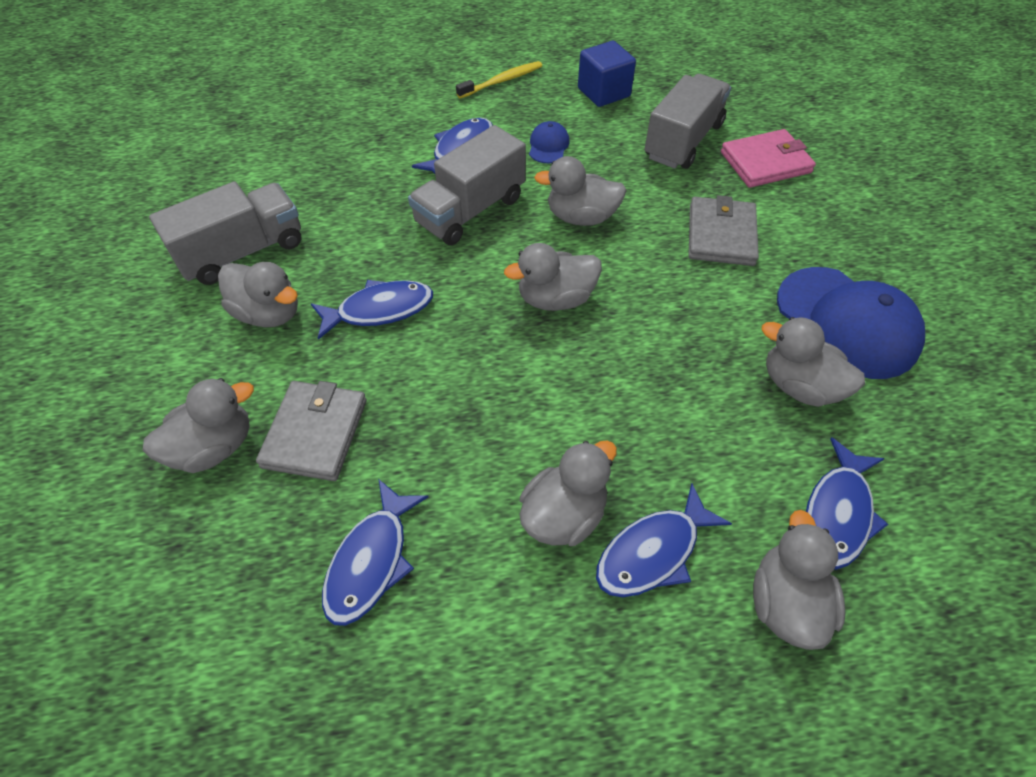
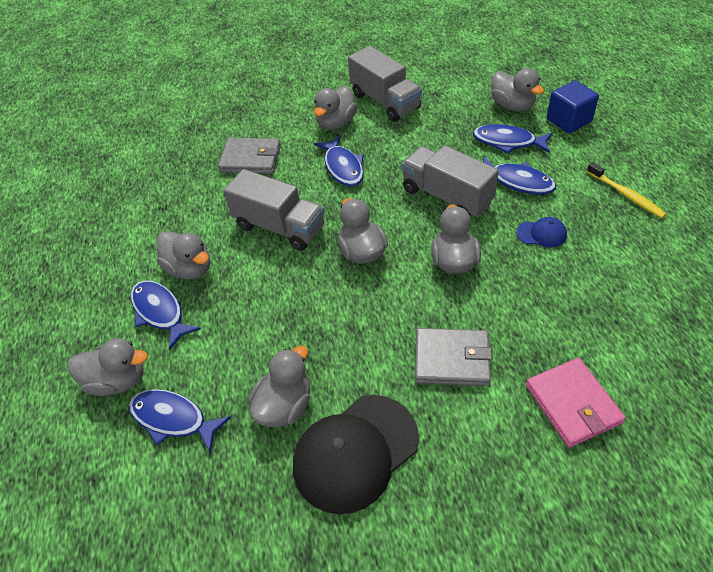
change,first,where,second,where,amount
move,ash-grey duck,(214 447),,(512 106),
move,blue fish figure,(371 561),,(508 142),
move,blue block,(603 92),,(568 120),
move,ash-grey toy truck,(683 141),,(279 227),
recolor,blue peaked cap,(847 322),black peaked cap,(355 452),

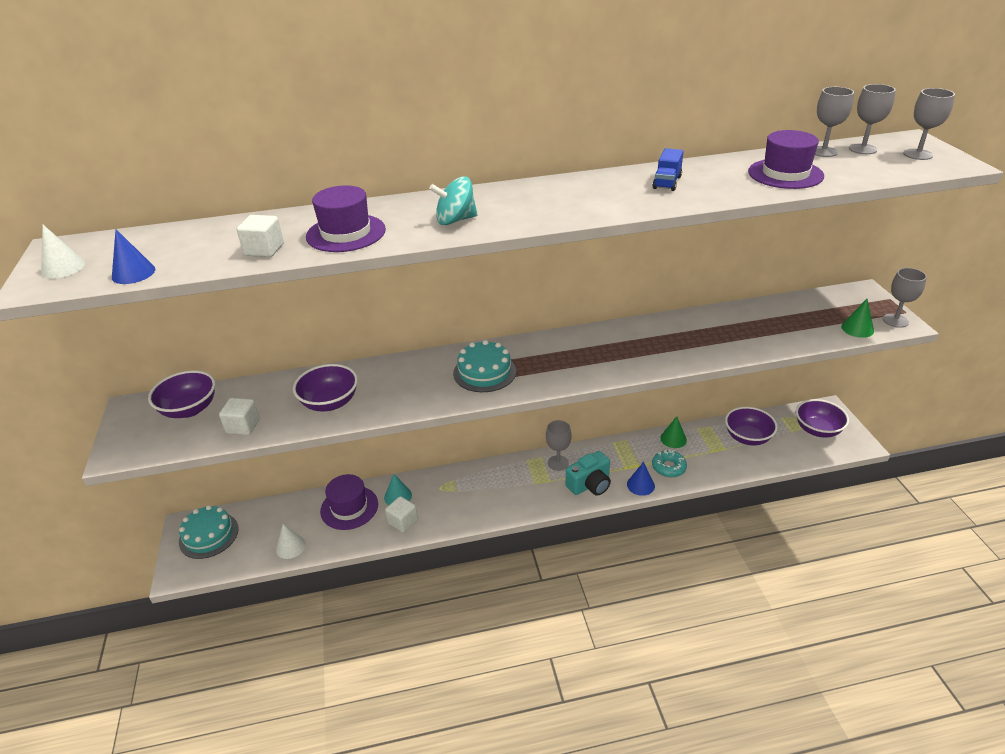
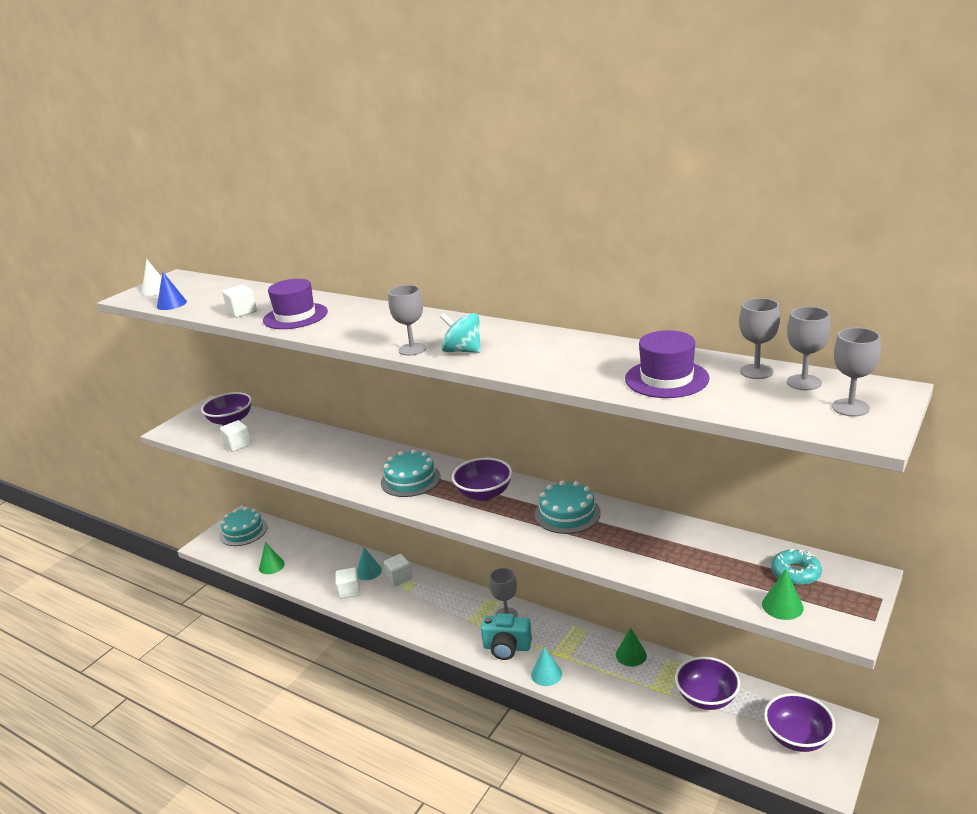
change,first,where,second,where,amount
delete,violet tall hat,(349 507),,,
delete,blue toy truck,(667 182),,,
insert,,,pure white block,(399 578),
insert,,,aqua gateau,(567 513),
move,violet deep dish,(330 402),,(484 494),
move,aqua spinning top,(455 220),,(462 351),
move,aqua doughnut,(668 467),,(795 573),
move,ash-grey wine glass,(895 320),,(412 349),
recolor,pure white cone shape,(290 546),green cone shape,(271 566),
recolor,blue cone shape,(640 485),aqua cone shape,(546 674),

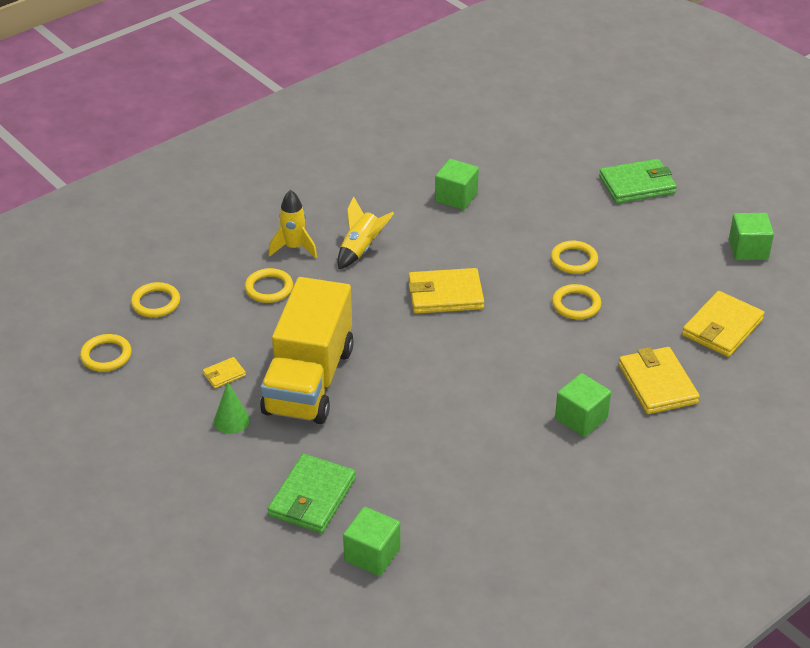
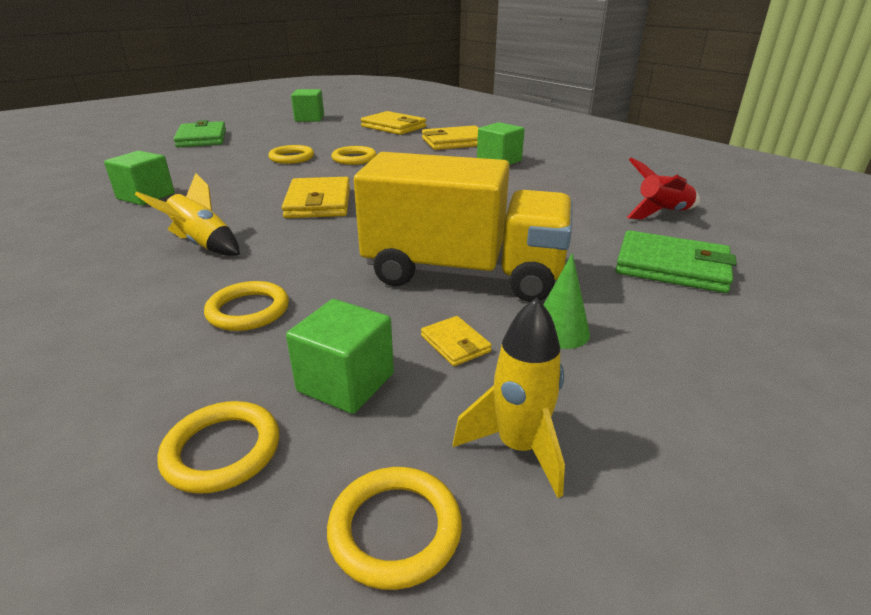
change,first,where,second,where,amount
insert,,,scarlet spaceship,(662 213),
move,bright yellow spaceship,(294 248),,(518 447),
move,green block,(372 554),,(346 382),

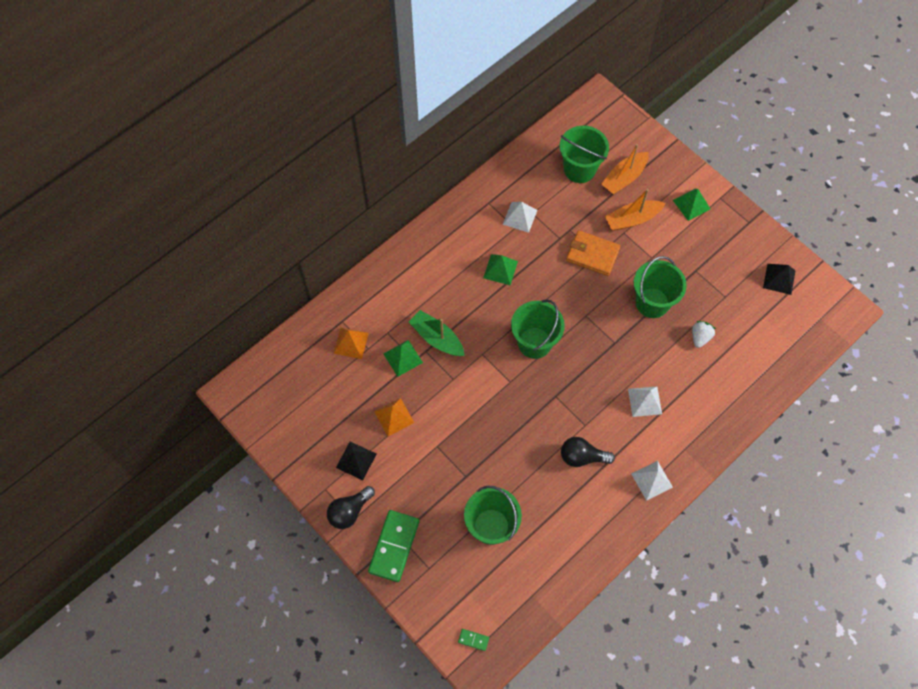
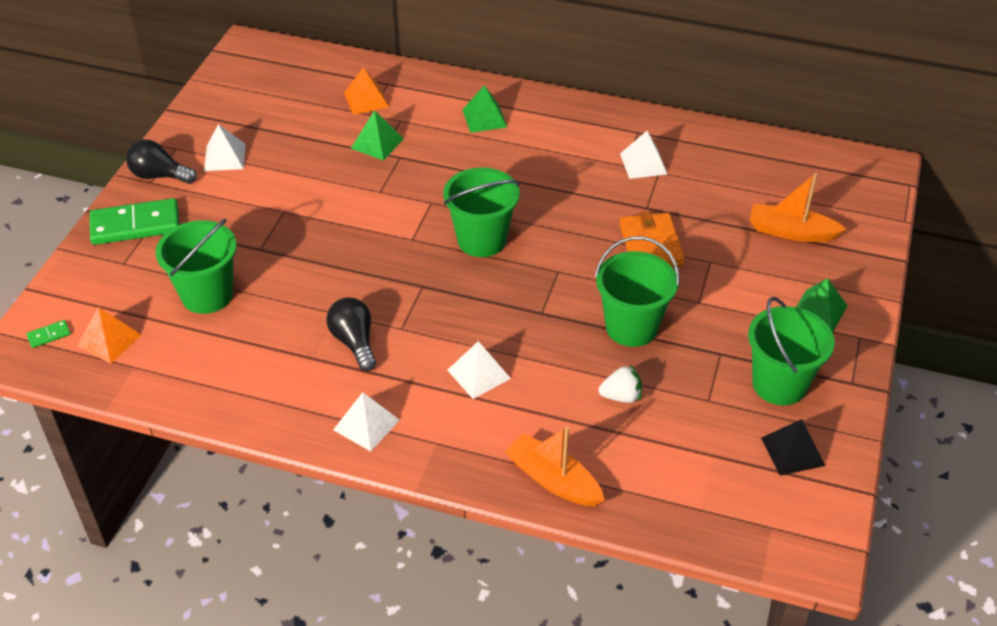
change,first,where,second,where,amount
delete,green sailboat,(437 338),,,
move,orange-coloured solid pyramid,(394 417),,(109 340),
move,green solid pyramid,(500 269),,(484 118),
move,green pail,(579 169),,(779 384),
move,orange-coloured sailboat,(632 219),,(553 480),
recolor,black solid pyramid,(356 460),pure white solid pyramid,(225 157),
rotate,green domino tile,(473 640),,(49 335),75 degrees clockwise

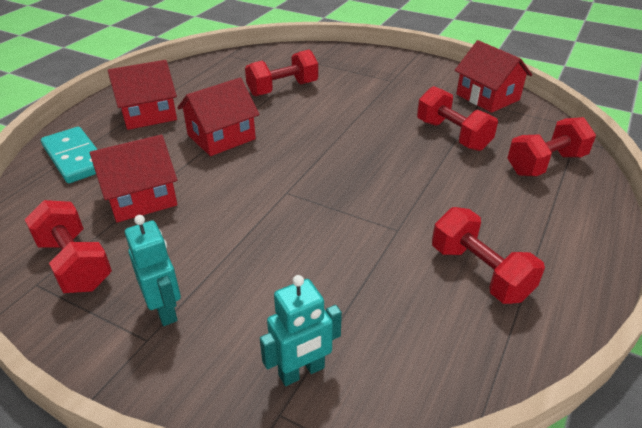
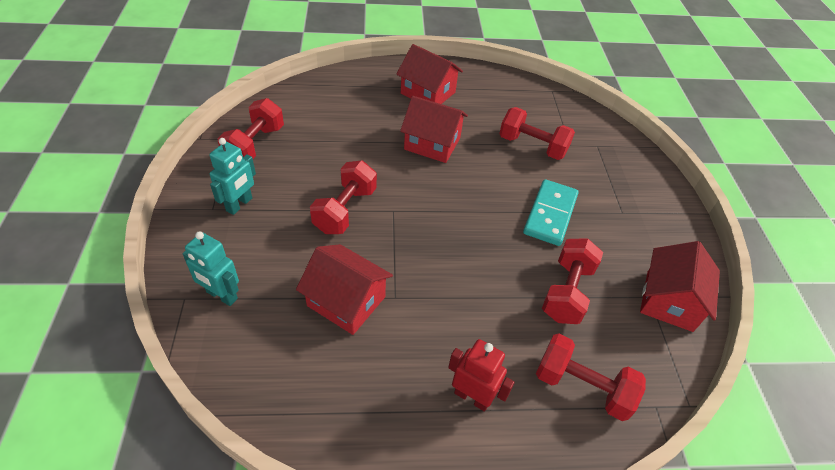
change,first,where,second,where,amount
insert,,,scarlet robot,(472 397),
move,aqua domino tile,(75 158),,(550 214),
move,scarlet cottage,(141 198),,(346 301),
move,scarlet dumbbell,(479 273),,(345 210),

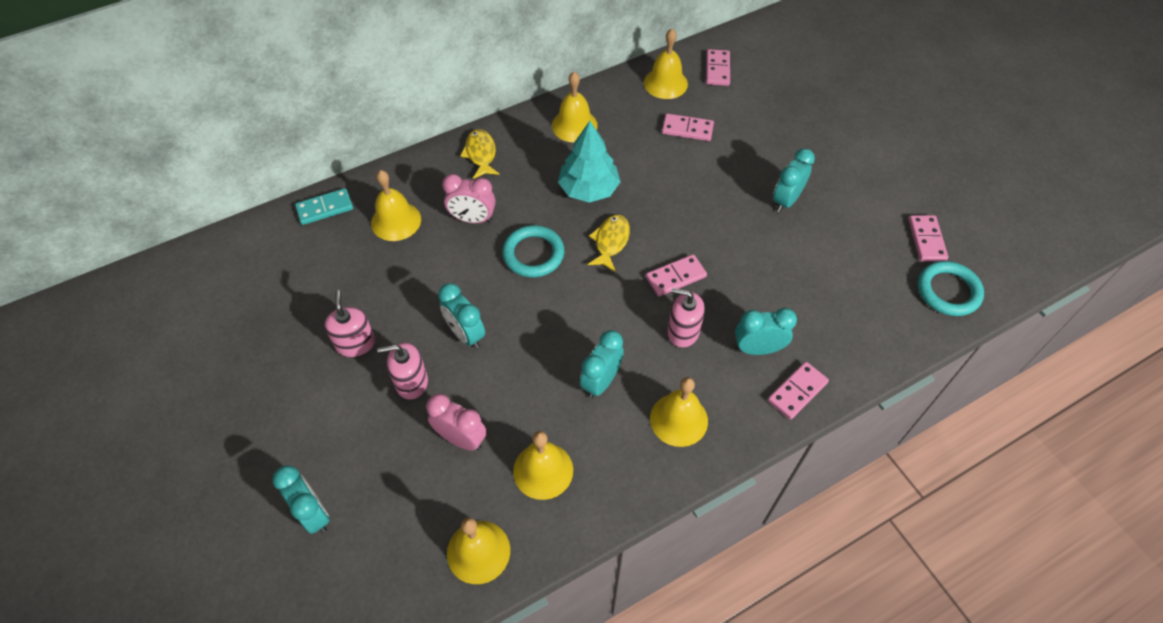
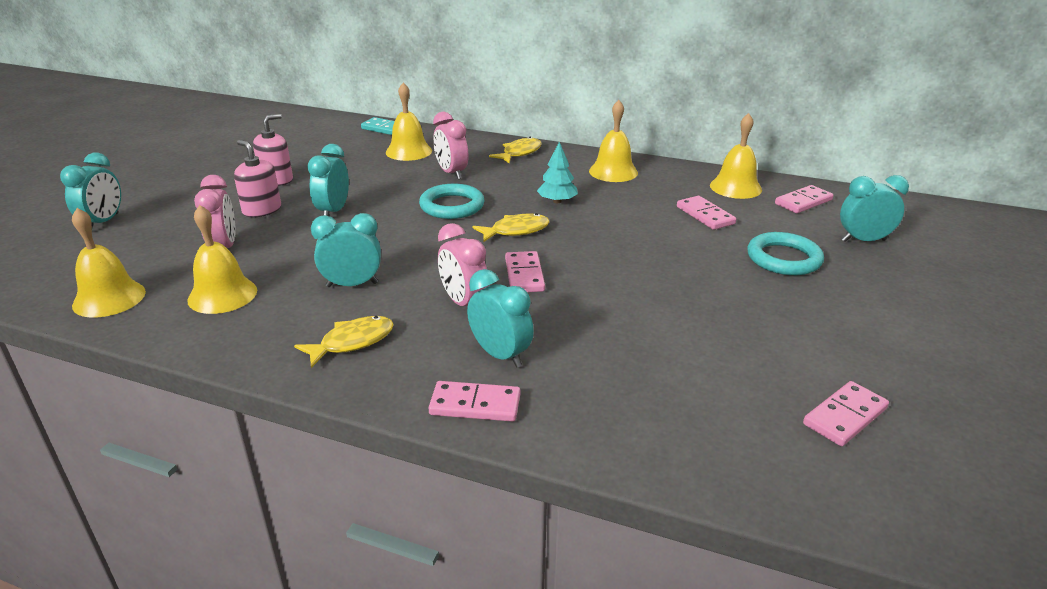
change,first,where,second,where,amount
move,aqua bedside clock,(786 200),,(863 240),
move,aqua hoop,(948 291),,(783 259),
replace,bright yellow school bell,(678 419),bright yellow fish figure,(352 342),
replace,rose-pink soap pump,(683 331),rose-pink bedside clock,(464 303),
rotate,rose-pink domino tile,(676 277),,(524 275),60 degrees clockwise
resize,aqua tree,(588 189),,(557 201),x0.61

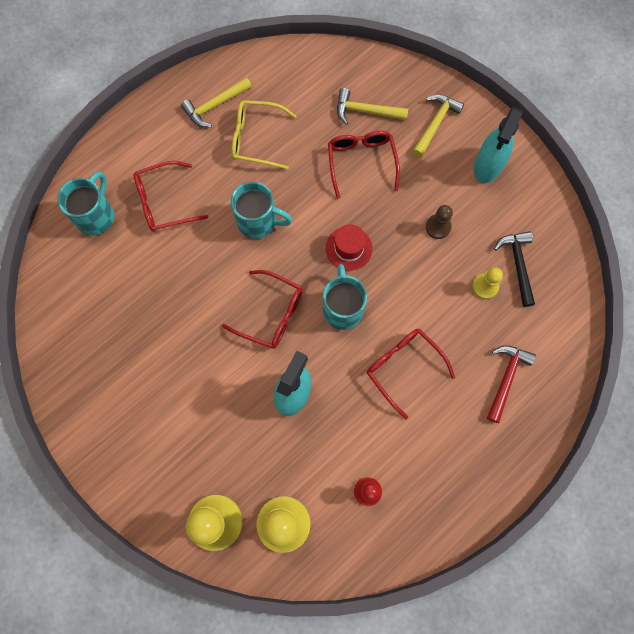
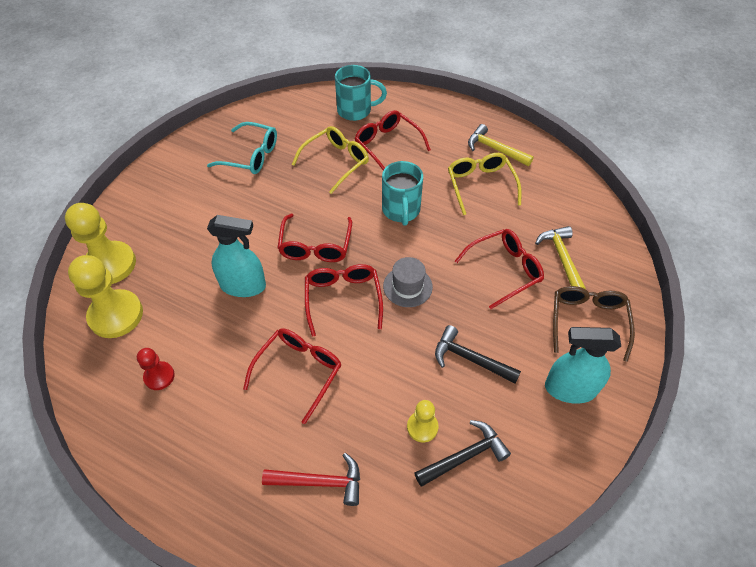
change,first,where,second,where,amount
insert,,,aqua eyeglasses,(250 155),
insert,,,bright yellow eyeglasses,(335 162),
replace,aqua mug,(342 308),scarlet eyeglasses,(343 299),
replace,bright yellow hammer,(435 123),russet eyeglasses,(587 322),
replace,russet chess pawn,(438 227),black hammer,(470 359),
recolor,scarlet tall hat,(349 248),ash-grey tall hat,(407 286),

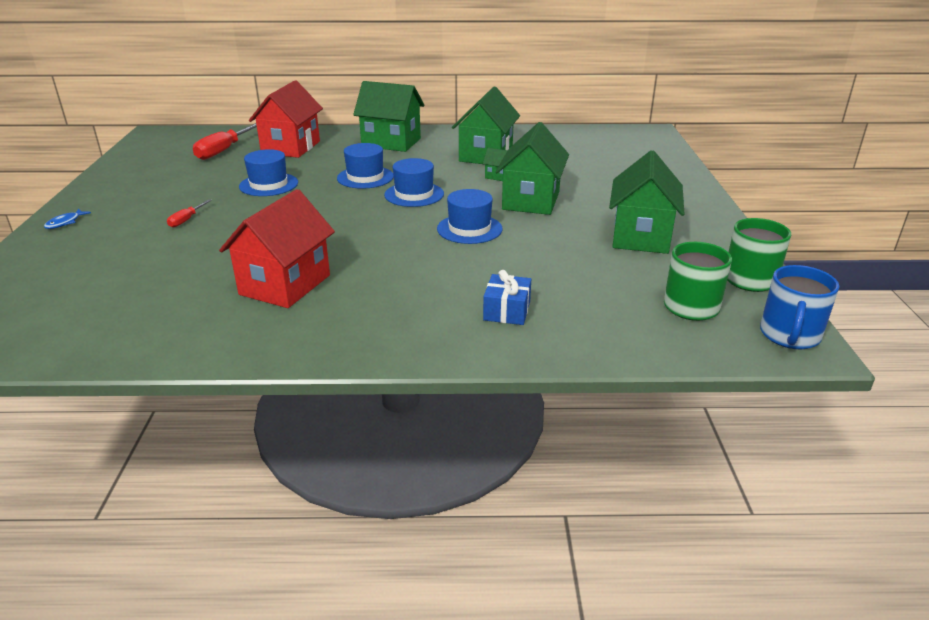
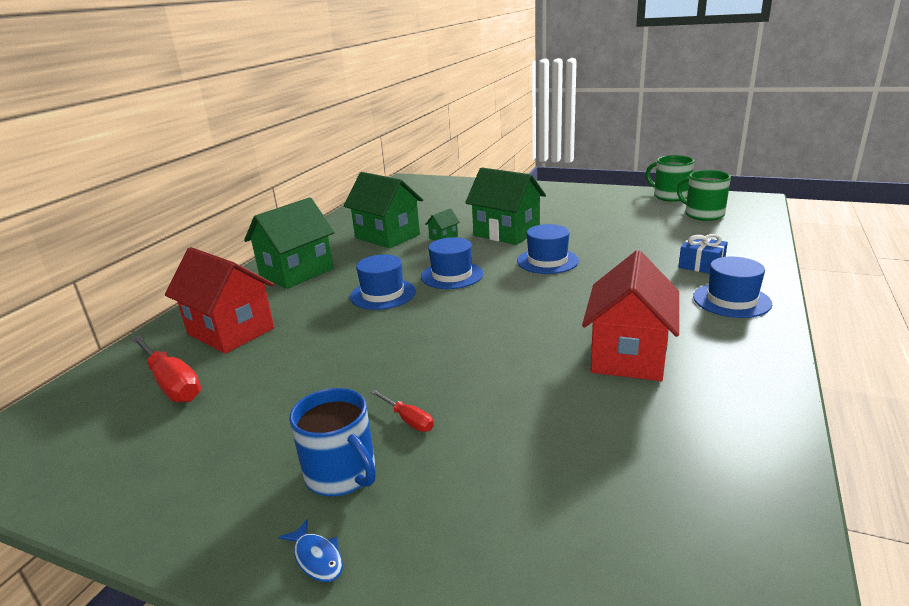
change,first,where,second,where,amount
delete,green cottage,(641 237),,,
move,blue tall hat,(269 184),,(731 300),
move,blue mug,(789 335),,(342 474),
rotate,scarlet cottage,(285 285),,(628 355),60 degrees clockwise

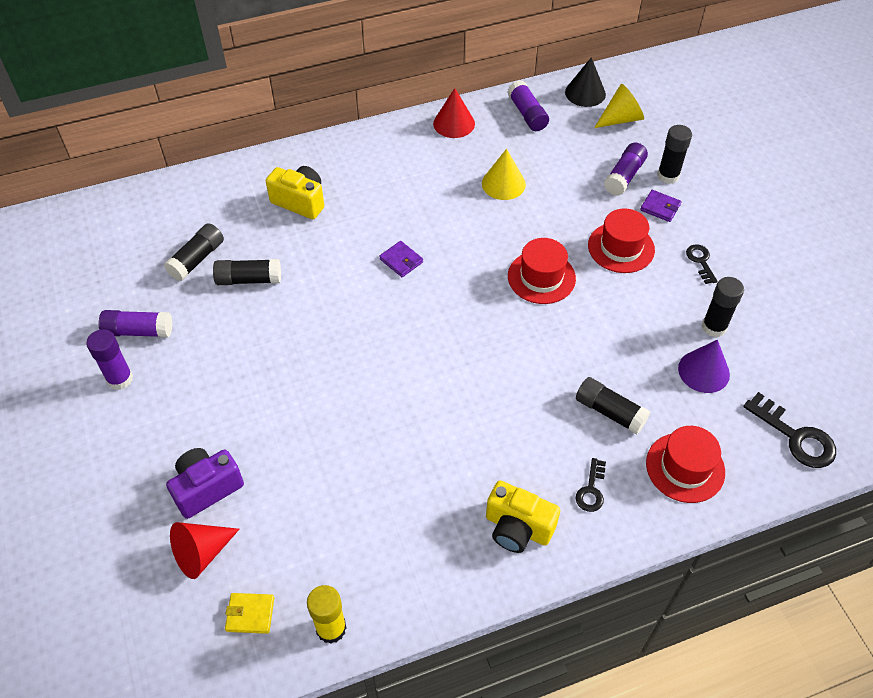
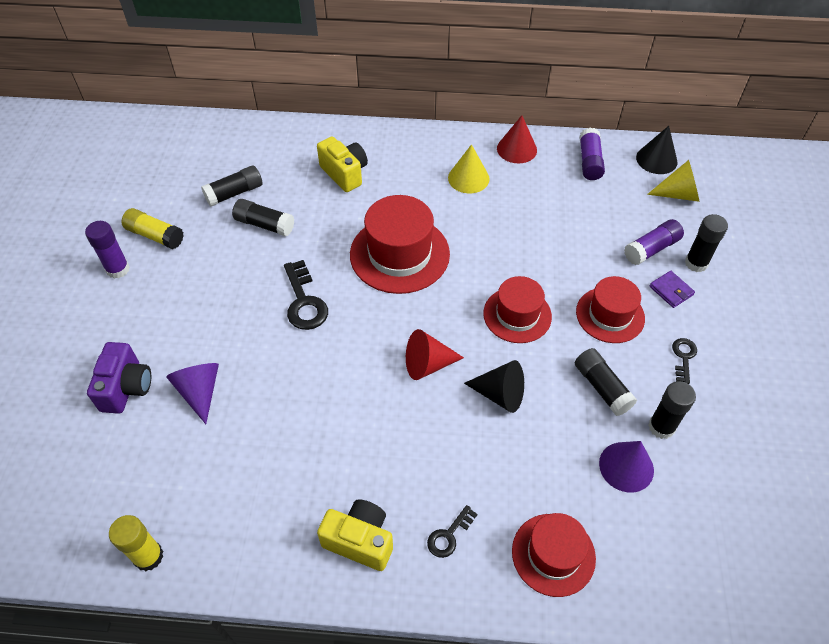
change,first,where,second,where,amount
delete,bright yellow card wallet,(250 614),,,
insert,,,violet cone shape,(200 392),
insert,,,black cone shape,(500 394),
move,scarlet cone shape,(202 553),,(428 364),
move,bright yellow cone shape,(503 184),,(468 178),
move,black stick of glue,(610 412),,(602 387),
move,black door key,(795 436),,(304 301),
replace,violet card wallet,(401 261),scarlet tall hat,(399 254),
recolor,violet stick of glue,(138 331),bright yellow stick of glue,(155 235),
rotate,violet camera,(207 488),,(126 388),105 degrees clockwise
rotate,bright yellow camera,(517 528),,(360 540),150 degrees clockwise

